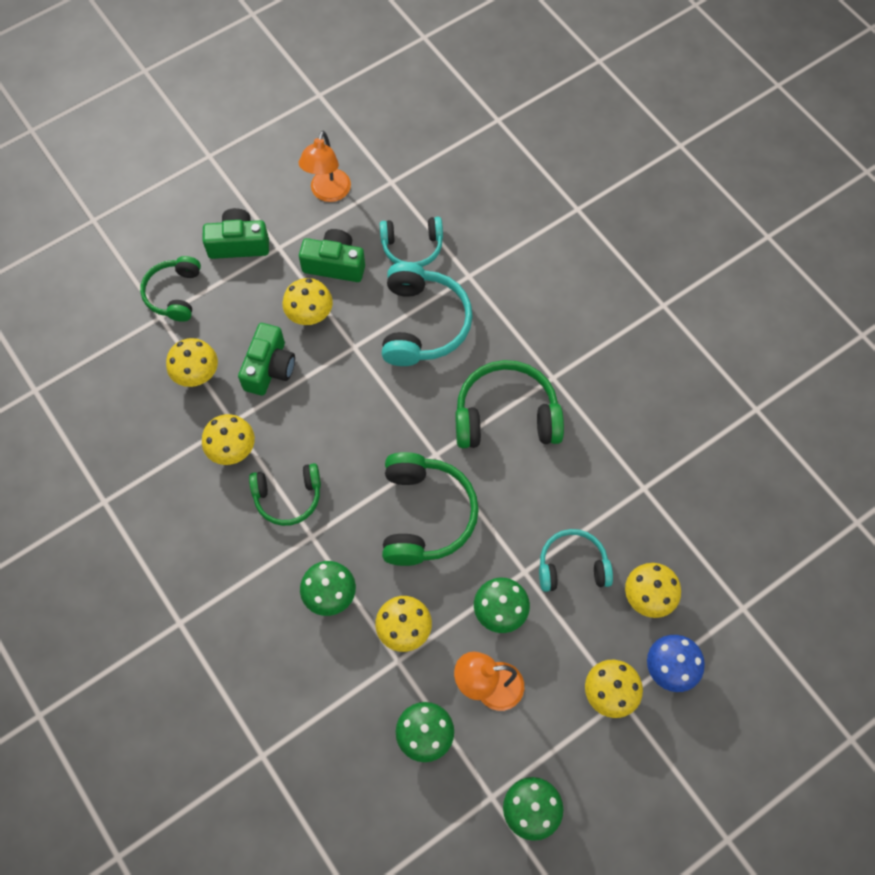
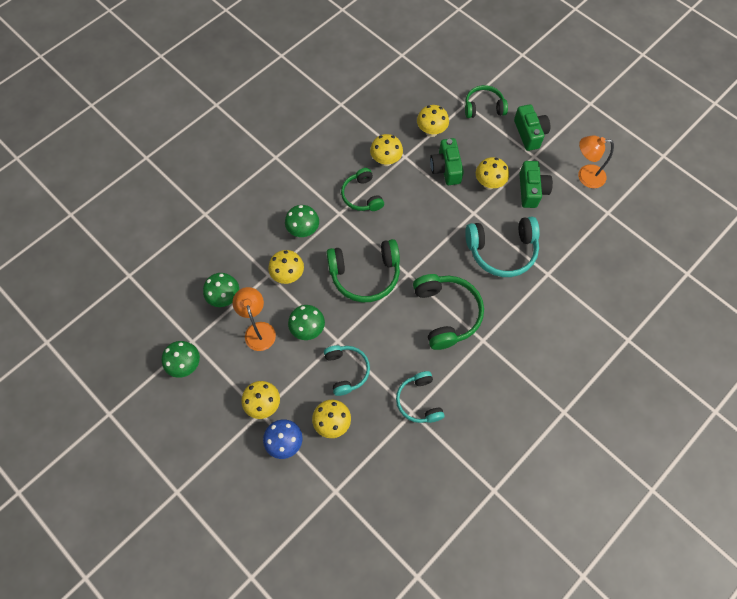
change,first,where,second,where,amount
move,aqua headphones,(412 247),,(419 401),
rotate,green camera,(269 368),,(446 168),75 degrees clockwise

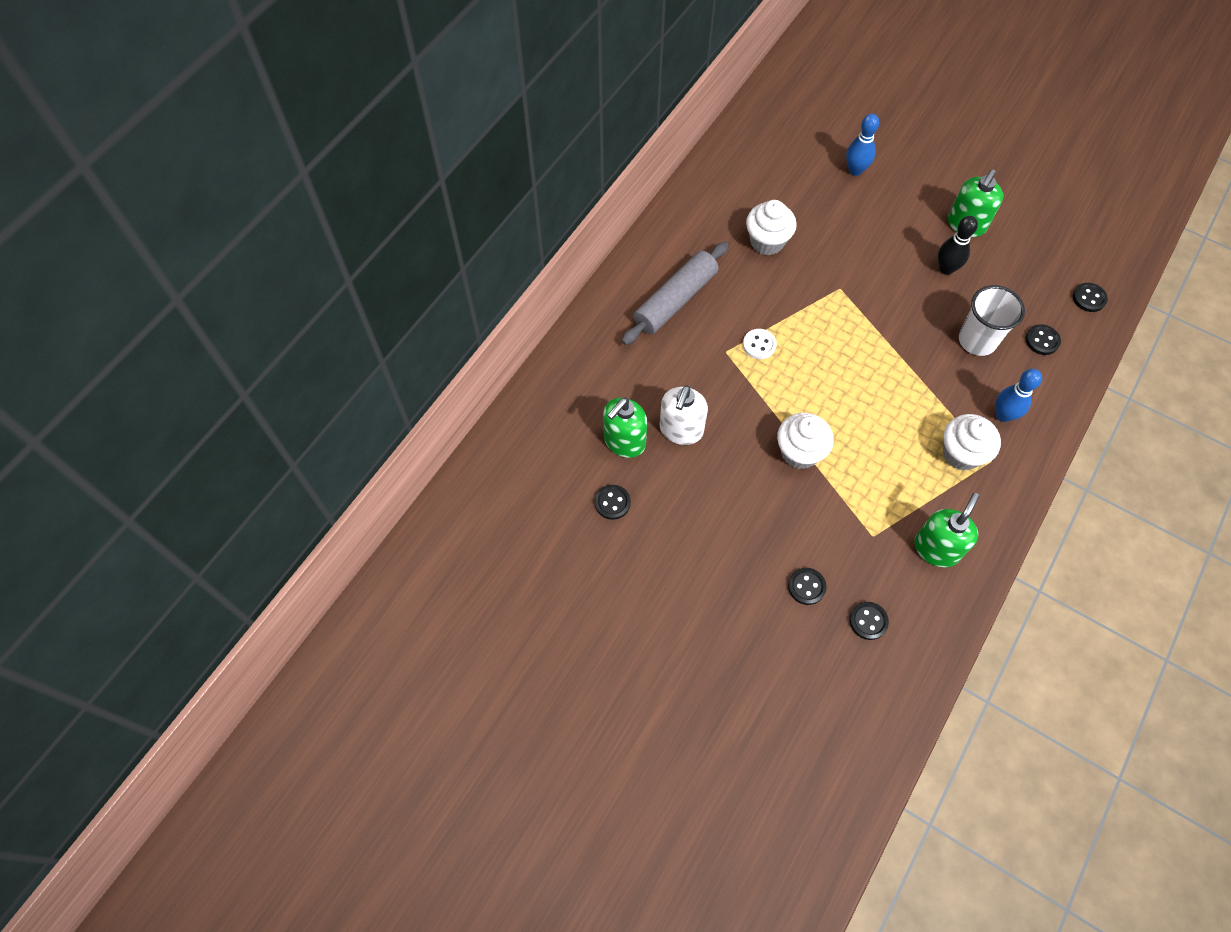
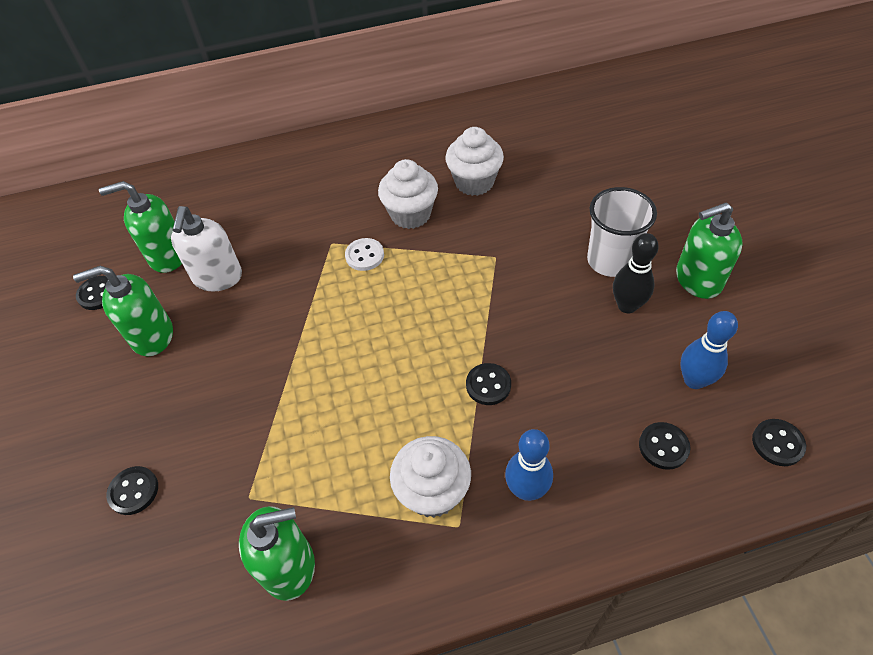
change,first,where,second,where,amount
delete,ash-grey dough roller,(675 300),,,
insert,,,green soap pump,(152 336),
move,pure white cupcake,(799 452),,(410 214),
move,blue bowling pin,(855 170),,(694 380),
move,black button,(868 621),,(488 385),
move,pure white tumbler,(977 340),,(610 260),
rotate,pure white soap pump,(681 430),,(217 277),60 degrees counterclockwise

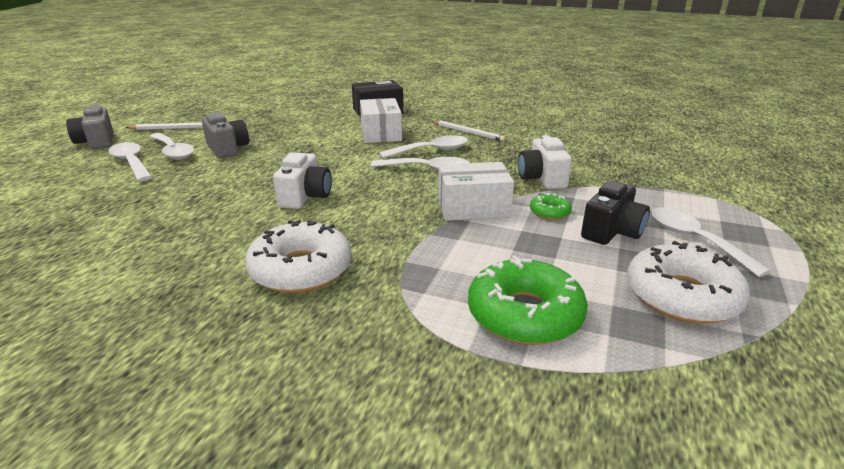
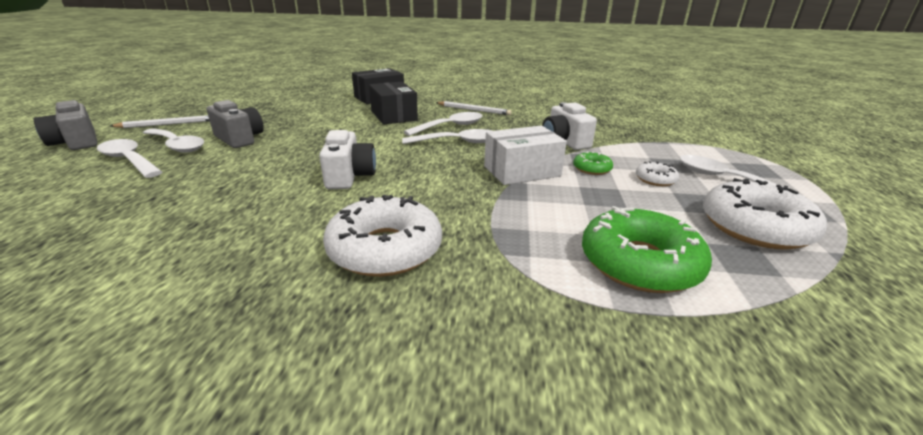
change,first,where,second,where,amount
replace,black camera,(612 231),pure white doughnut,(655 179),
recolor,pure white box,(381 133),black box,(393 115),

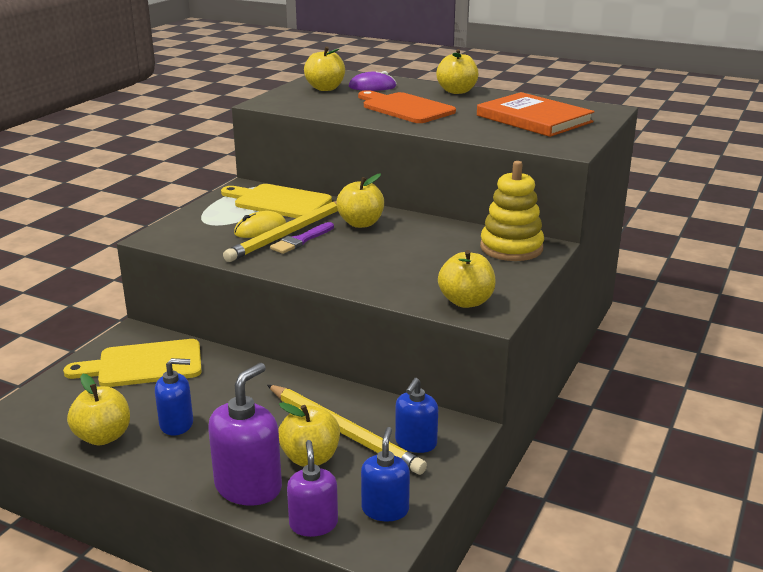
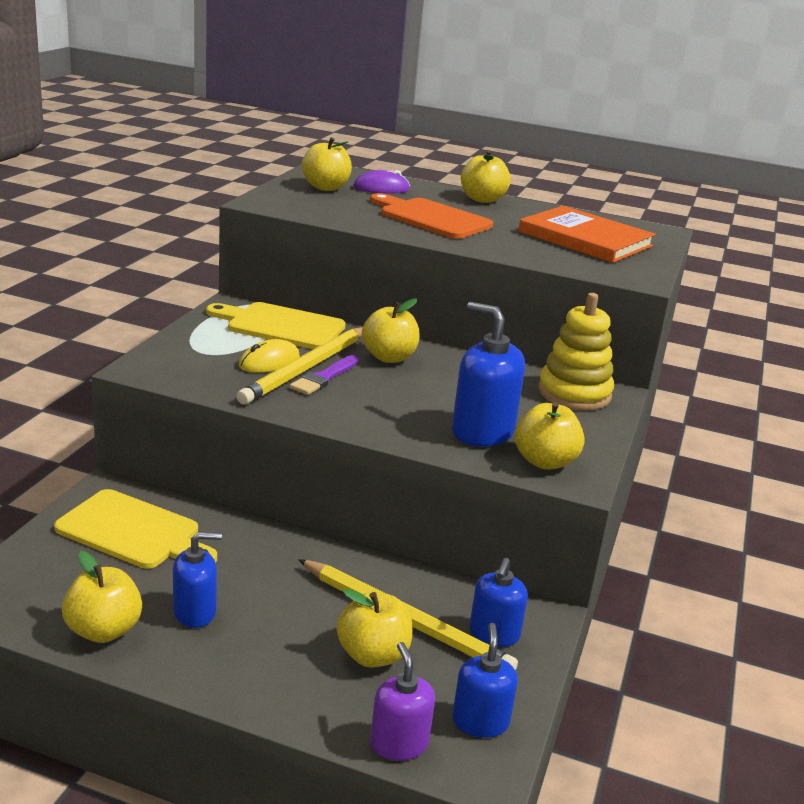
change,first,where,second,where,amount
delete,violet soap pump,(248 487),,,
insert,,,blue soap pump,(482 432),
rotate,bright yellow cutting board,(144 365),,(133 532),135 degrees counterclockwise

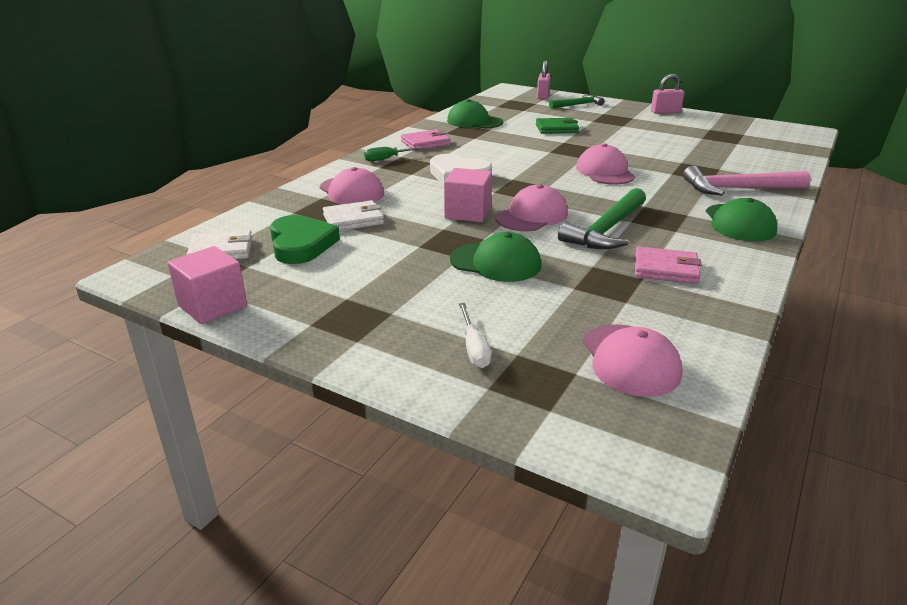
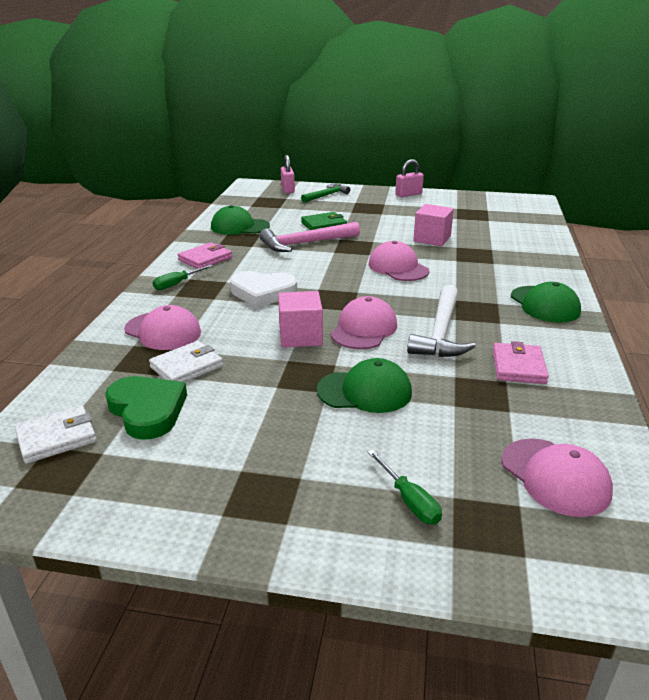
change,first,where,second,where,amount
move,rose-pink block,(212 305),,(432 239),
move,rose-pink hammer,(737 188),,(305 243),
recolor,pure white screwdriver,(474 348),green screwdriver,(409 500),
recolor,green hammer,(606 230),pure white hammer,(440 332),
rotate,rose-pink card wallet,(665 269),,(518 366),75 degrees counterclockwise

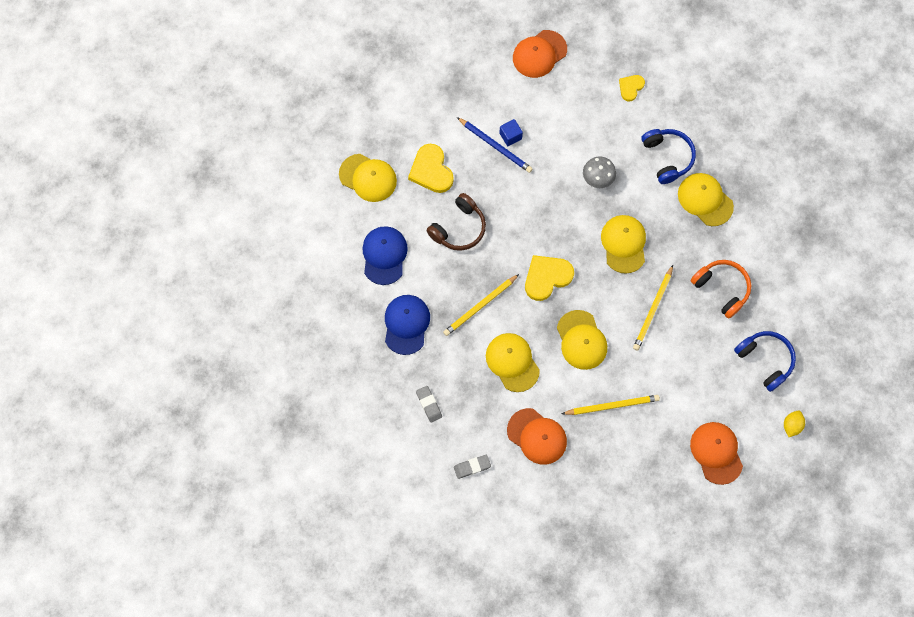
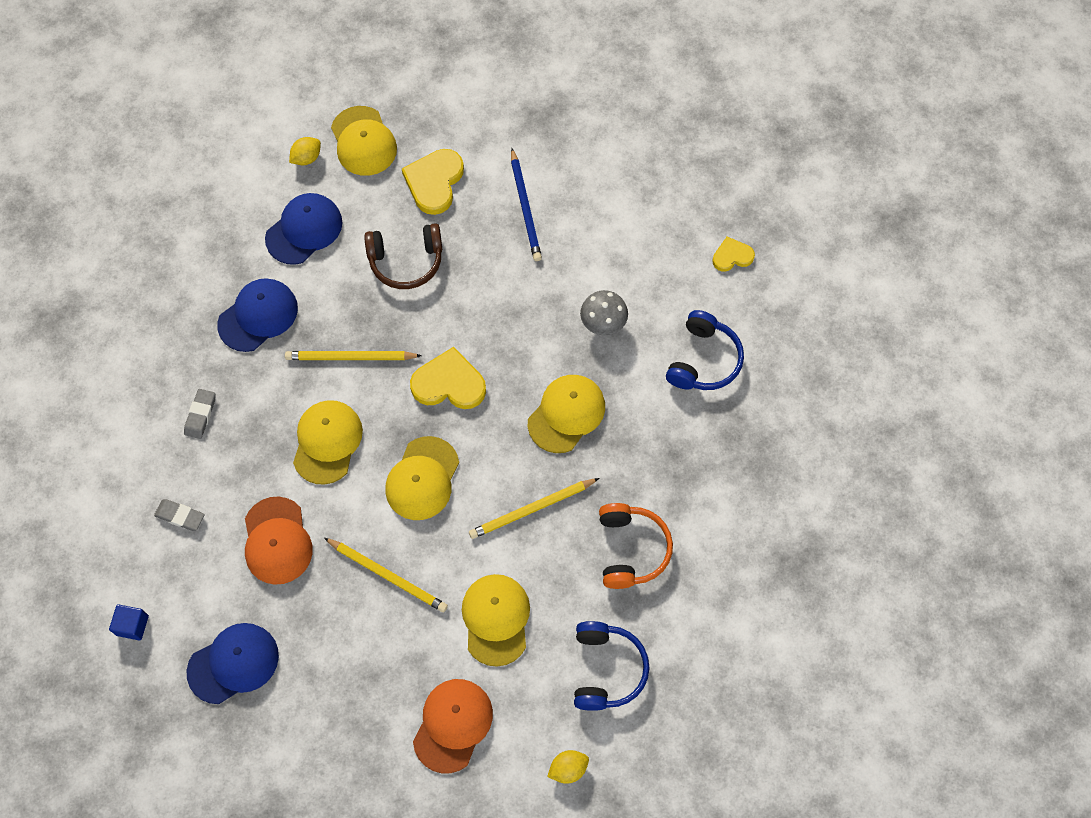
change,first,where,second,where,amount
delete,orange-coloured peaked cap,(539 54),,,
insert,,,blue peaked cap,(233 663),
insert,,,bright yellow citrus fruit,(307 158),
move,blue block,(510 136),,(132 625),
move,bright yellow peaked cap,(705 200),,(496 619),

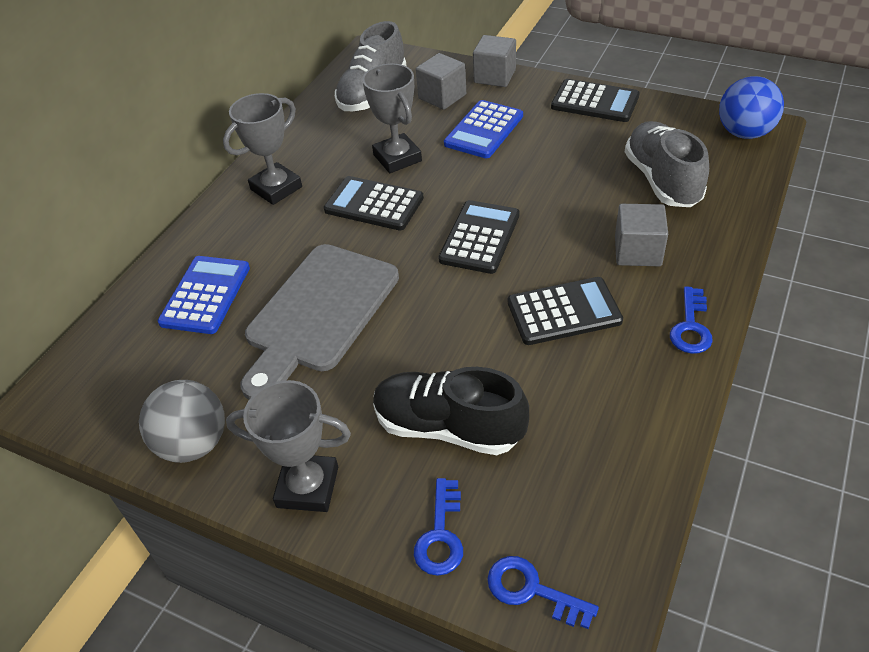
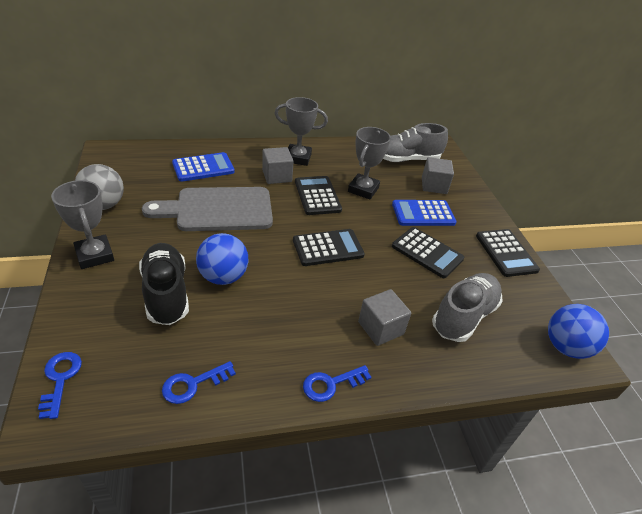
change,first,where,second,where,amount
insert,,,blue sphere,(223 277),
move,blue door key,(441 535),,(193 384),
move,ash-grey block,(494 76),,(277 176),
move,black calculator,(564 312),,(427 253),

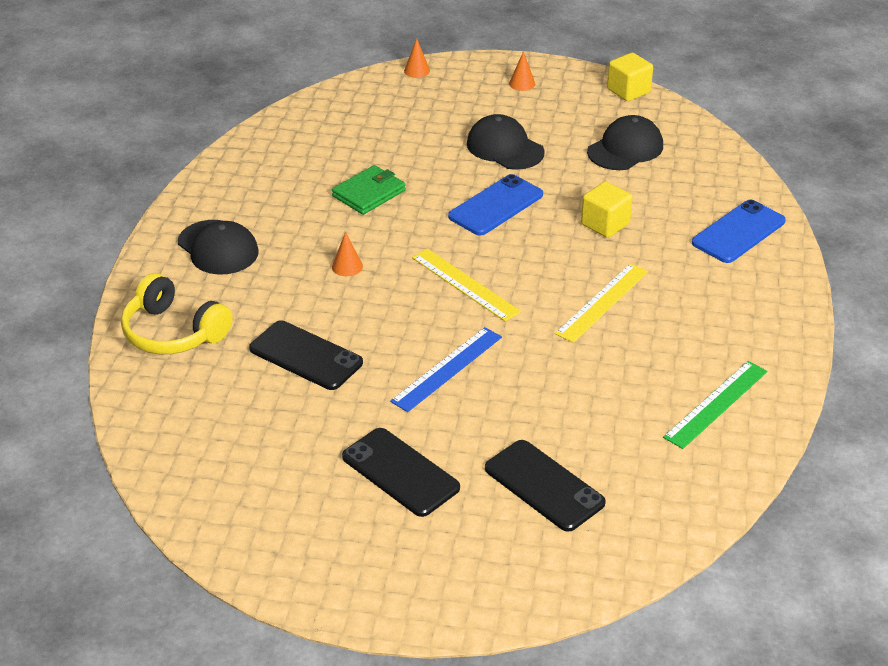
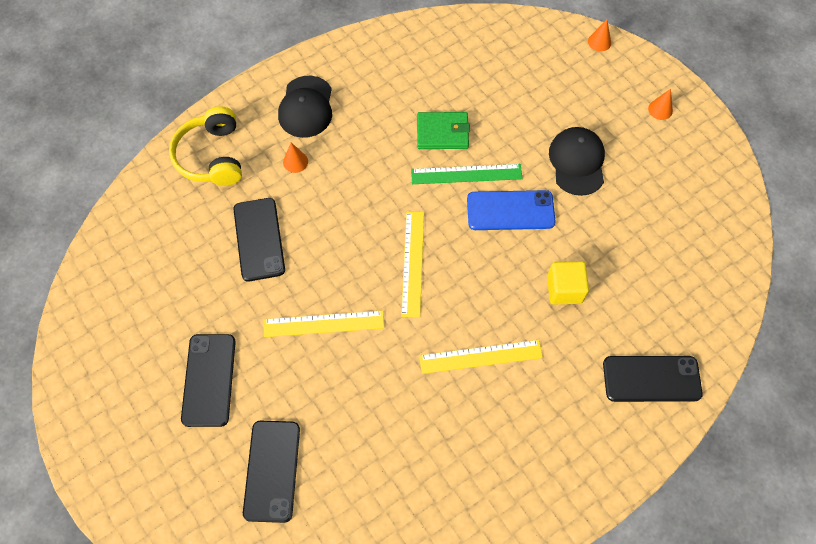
change,first,where,second,where,amount
delete,black peaked cap,(625 149),,,
delete,bright yellow block,(628 91),,,
move,orange-coloured cone shape,(347 266),,(295 162),
move,green straightedge,(716 404),,(466 174),
recolor,blue straightedge,(447 369),bright yellow straightedge,(323 324),
recolor,blue phone,(738 232),black phone,(651 379),

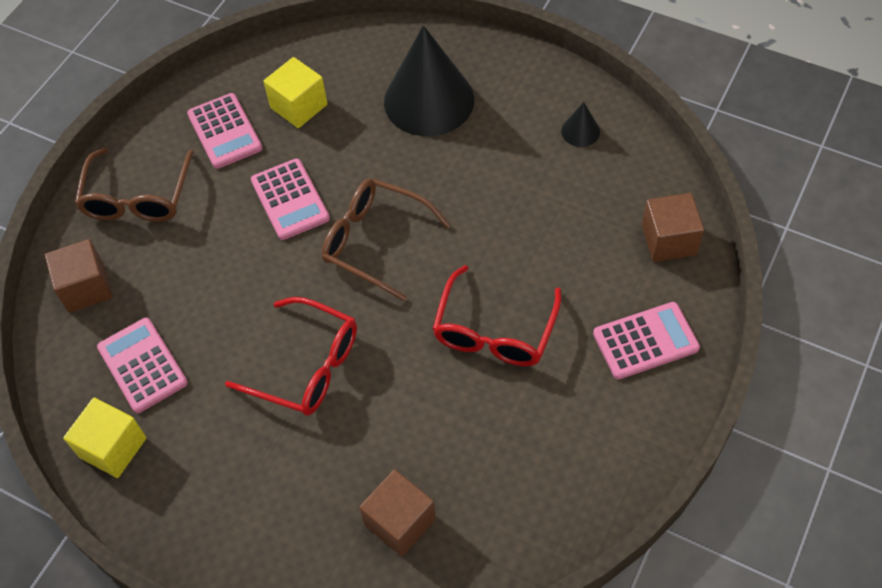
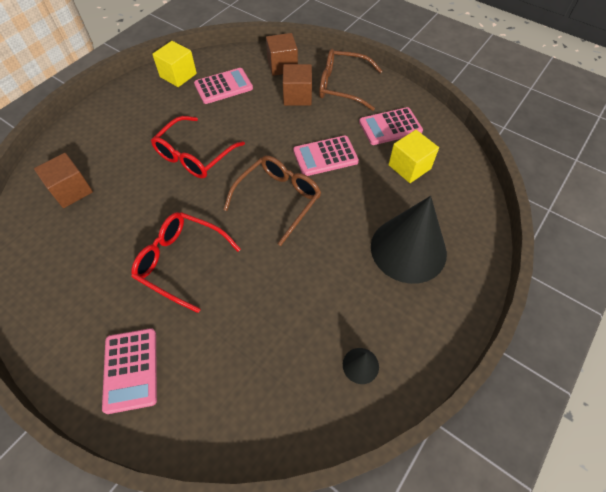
change,first,where,second,where,amount
move,russet block,(669 240),,(297 96),

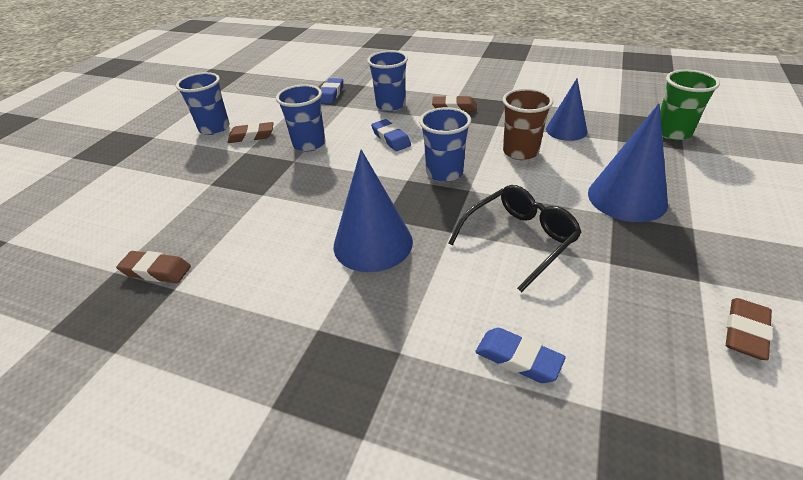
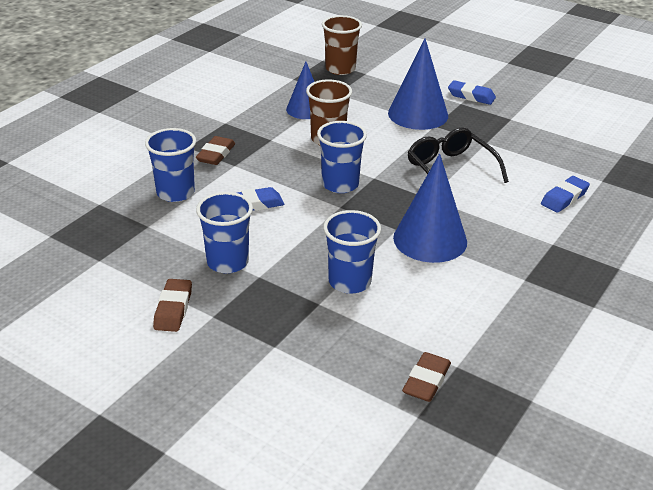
change,first,where,second,where,amount
delete,russet gum eraser,(745 332),,,
move,blue tumbler,(214 128),,(349 282),
move,blue gum eraser,(331 94),,(471 96),
recolor,green tumbler,(672 132),russet tumbler,(340 69),

